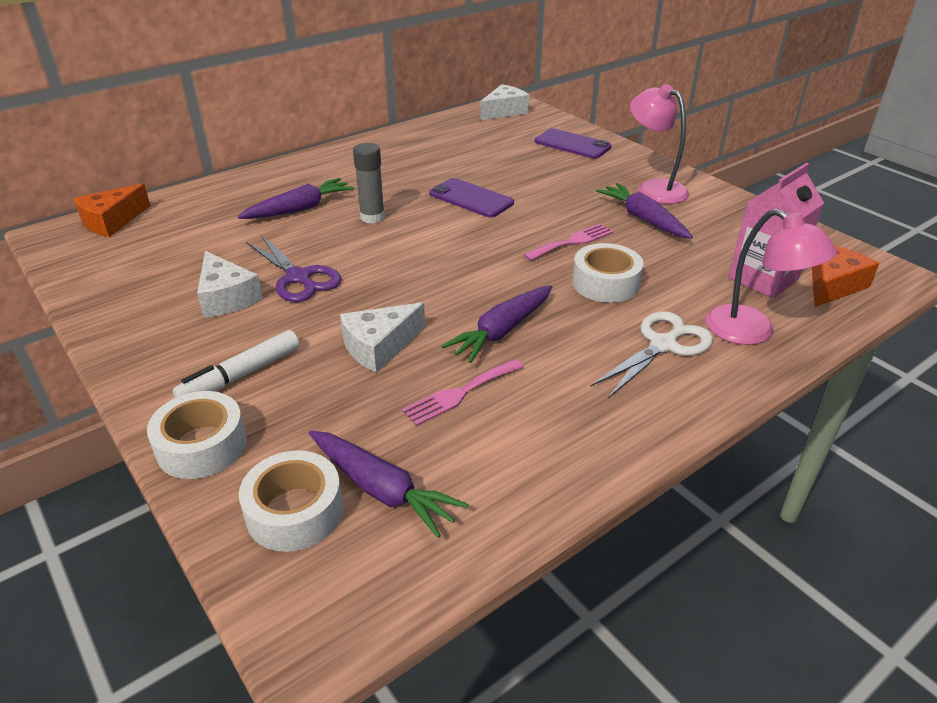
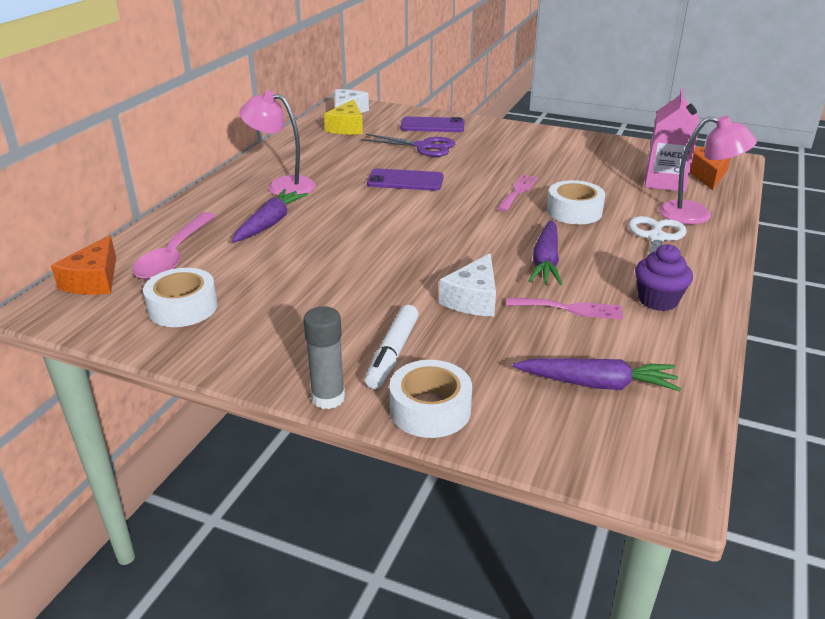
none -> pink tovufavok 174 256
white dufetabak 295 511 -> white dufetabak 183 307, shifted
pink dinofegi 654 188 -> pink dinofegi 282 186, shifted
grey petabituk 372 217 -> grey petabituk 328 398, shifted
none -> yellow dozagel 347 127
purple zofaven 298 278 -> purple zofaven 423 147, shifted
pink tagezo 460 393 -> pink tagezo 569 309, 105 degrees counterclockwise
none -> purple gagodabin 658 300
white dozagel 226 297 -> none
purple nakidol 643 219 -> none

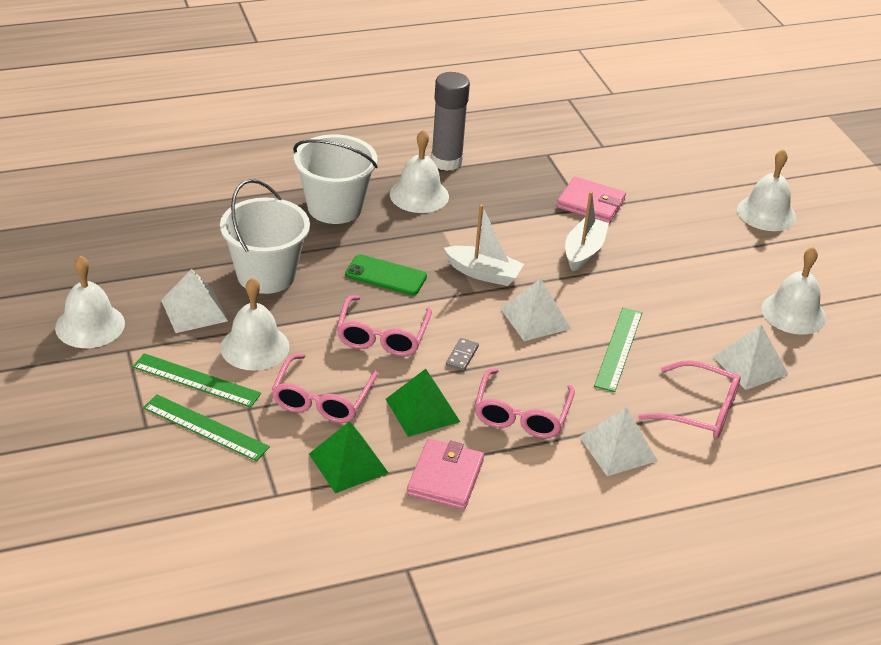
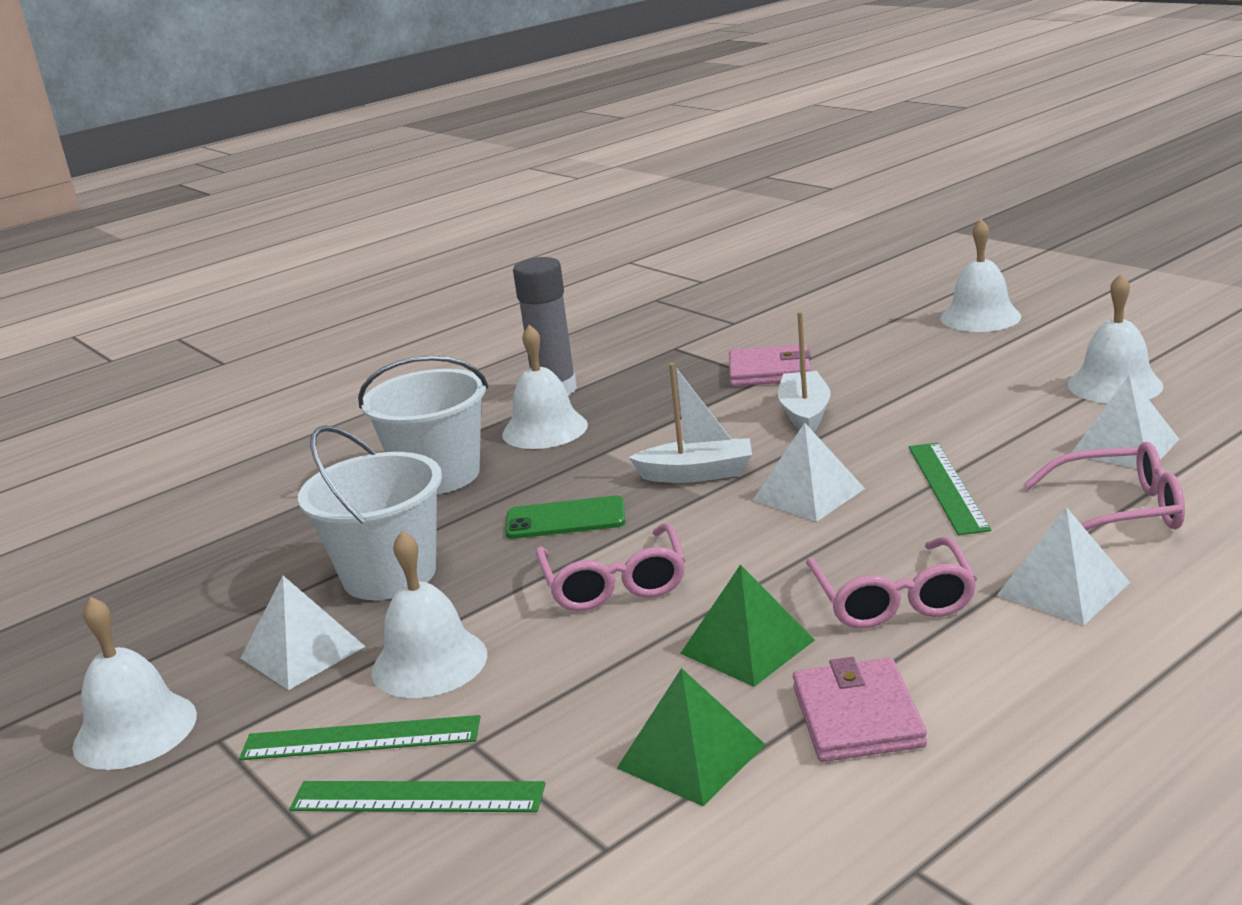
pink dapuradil 322 399 -> none
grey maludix 462 356 -> none

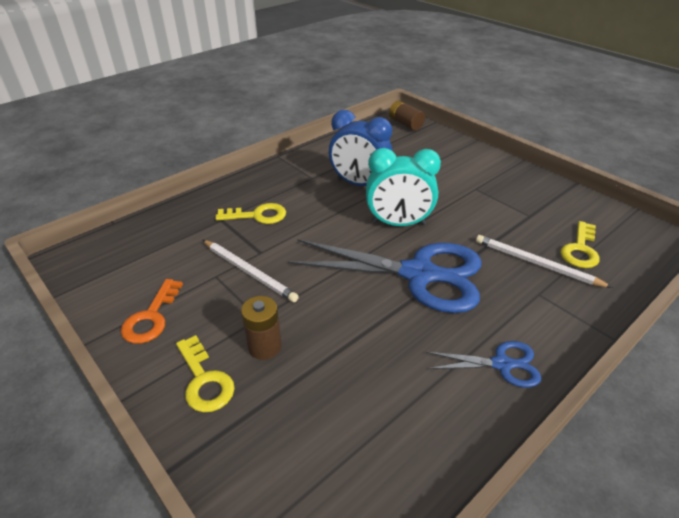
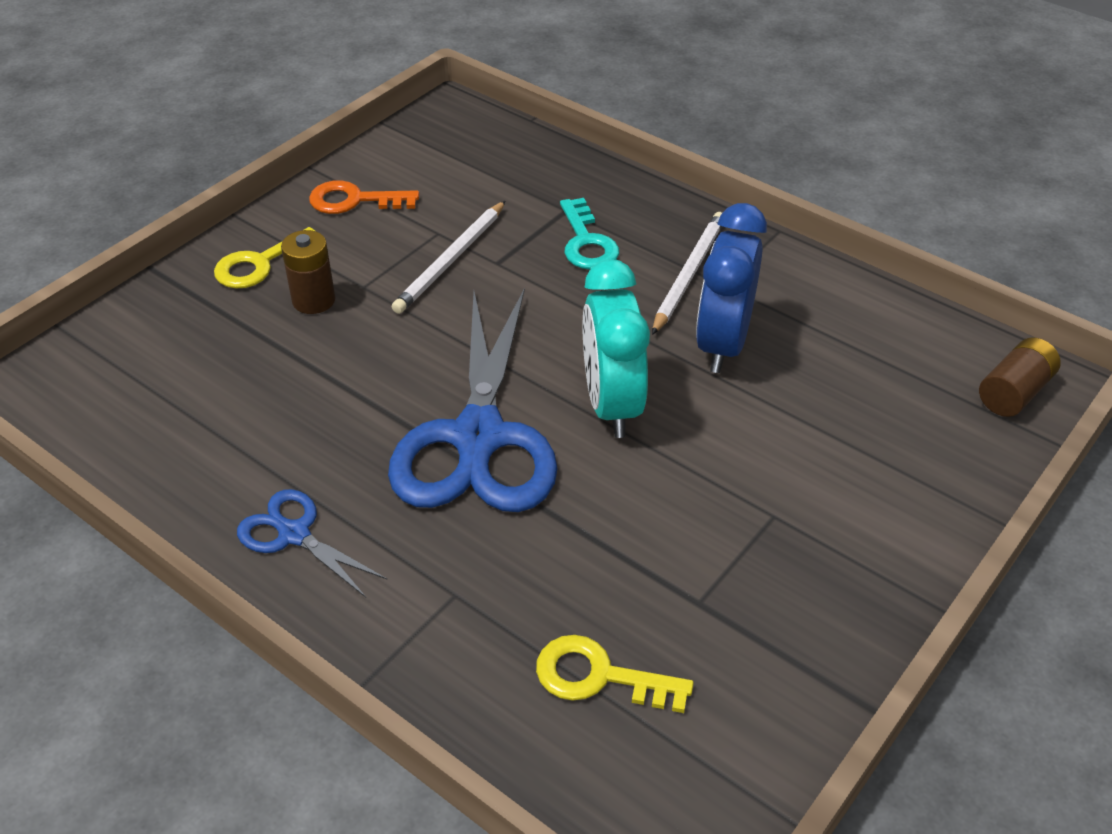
blue zofaven 501 364 -> blue zofaven 294 534, 135 degrees clockwise
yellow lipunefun 258 215 -> turquoise lipunefun 587 242
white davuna 536 264 -> white davuna 688 274, shifted

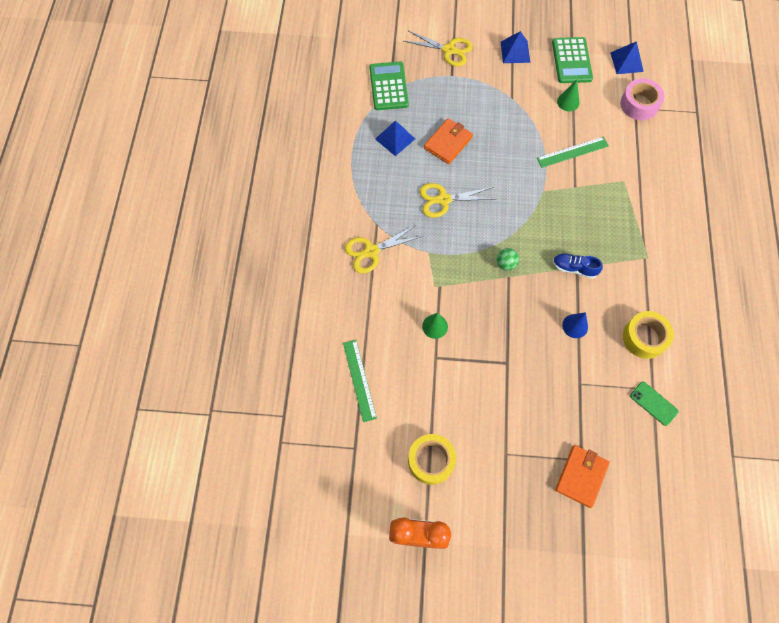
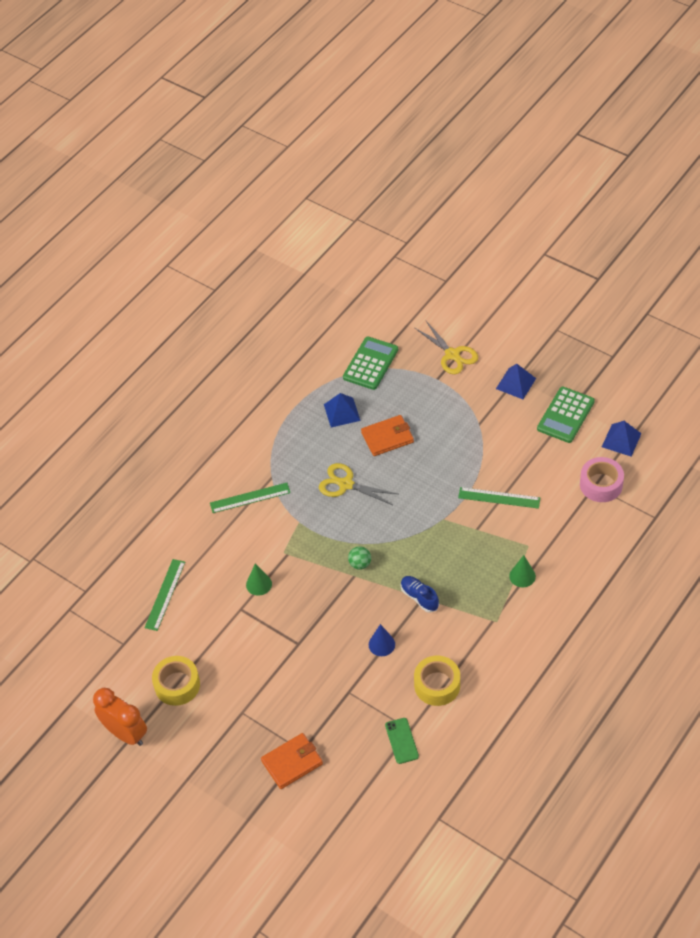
yellow zofaven 371 251 -> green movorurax 250 498
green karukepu 568 102 -> green karukepu 522 576, shifted

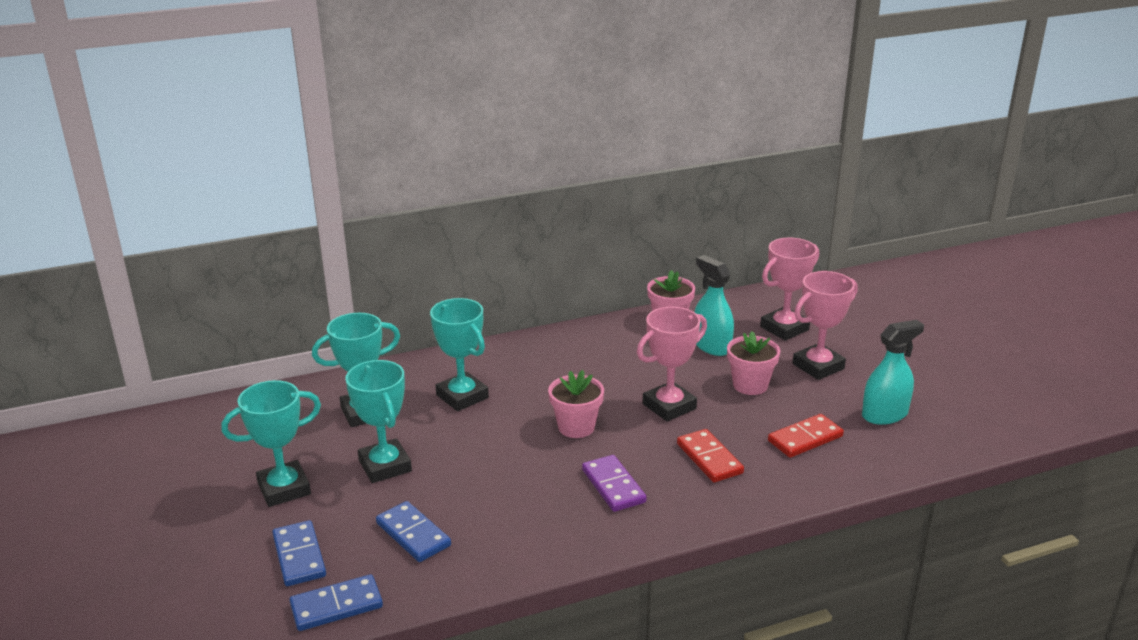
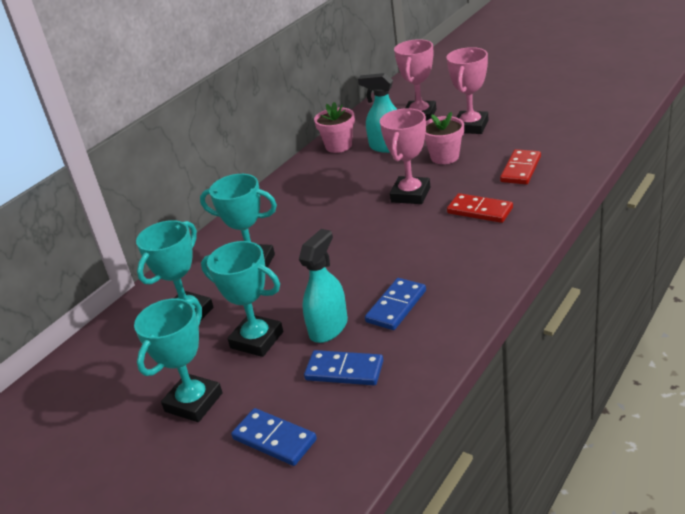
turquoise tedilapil 884 414 -> turquoise tedilapil 328 327, shifted
blue maludix 336 606 -> blue maludix 396 306, shifted
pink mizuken 576 427 -> none
purple maludix 613 486 -> none

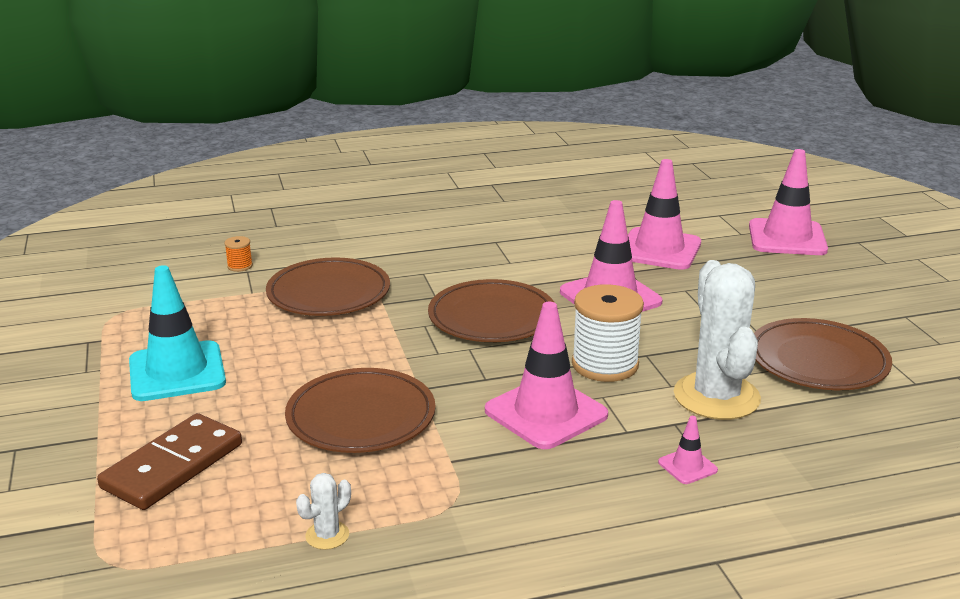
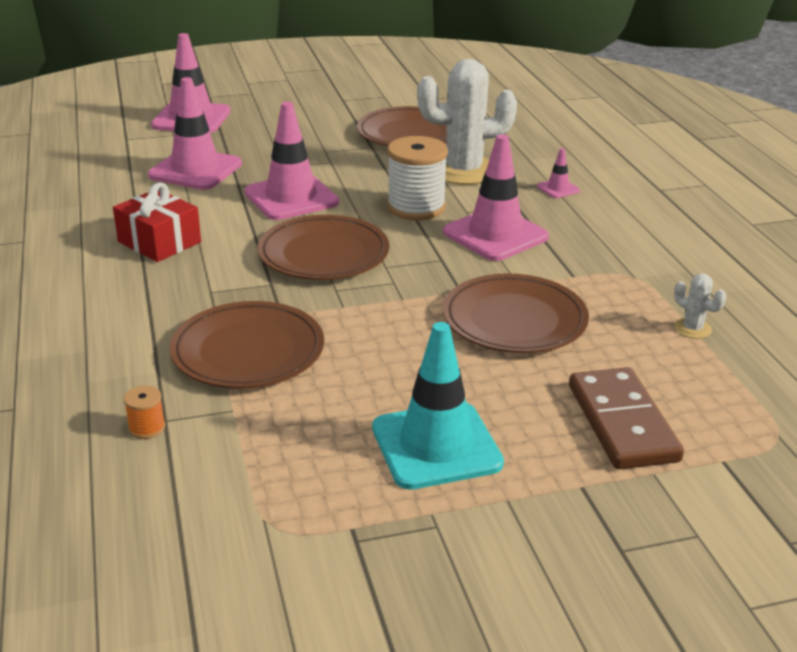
none -> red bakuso 159 242
brown maludix 172 466 -> brown maludix 622 423, 45 degrees clockwise

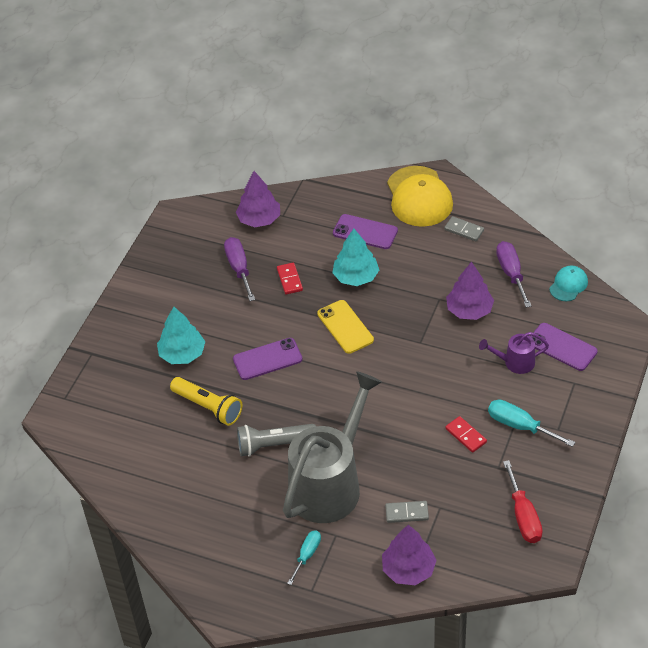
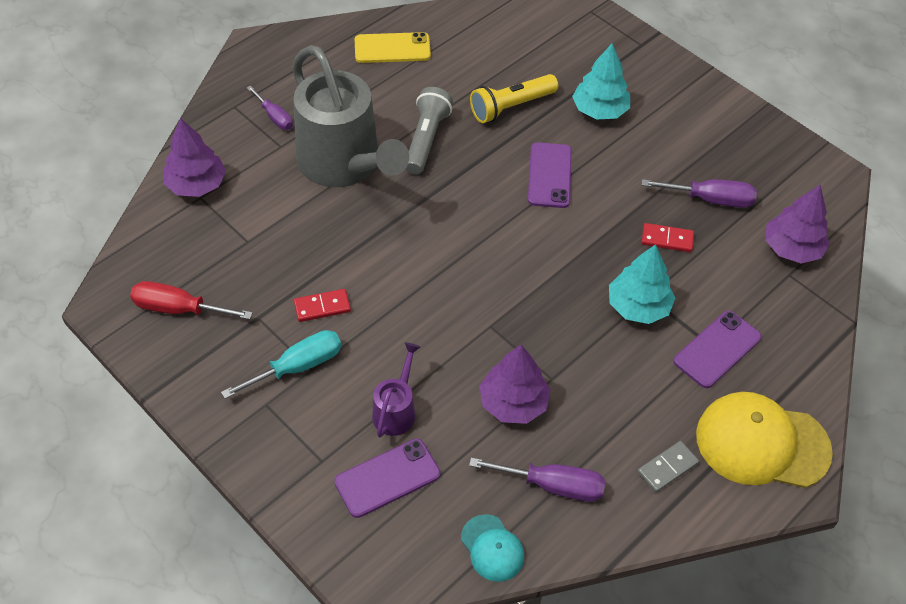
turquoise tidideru 307 555 -> purple tidideru 274 117
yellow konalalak 345 327 -> yellow konalalak 392 48, shifted
grey maludix 406 513 -> none

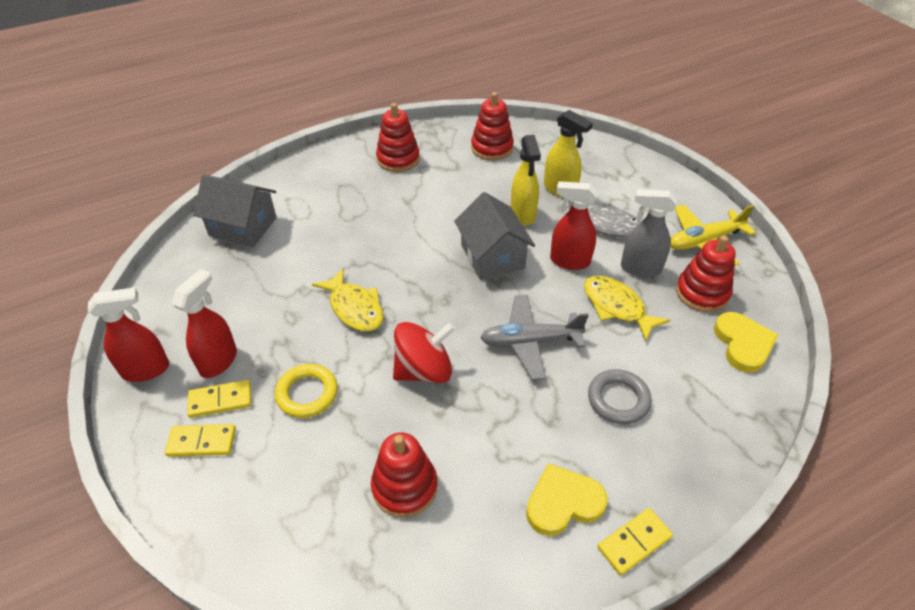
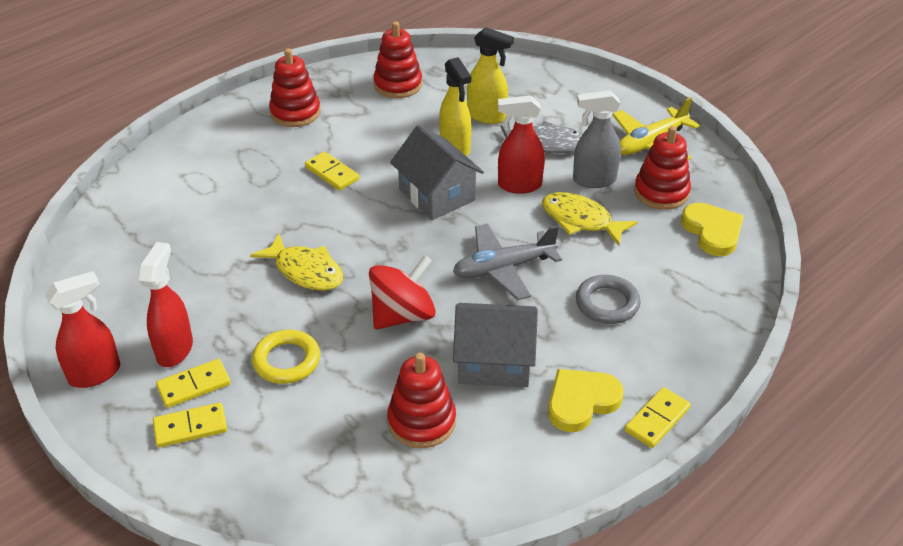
none -> yellow maludix 332 173
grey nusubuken 243 226 -> grey nusubuken 494 362, shifted

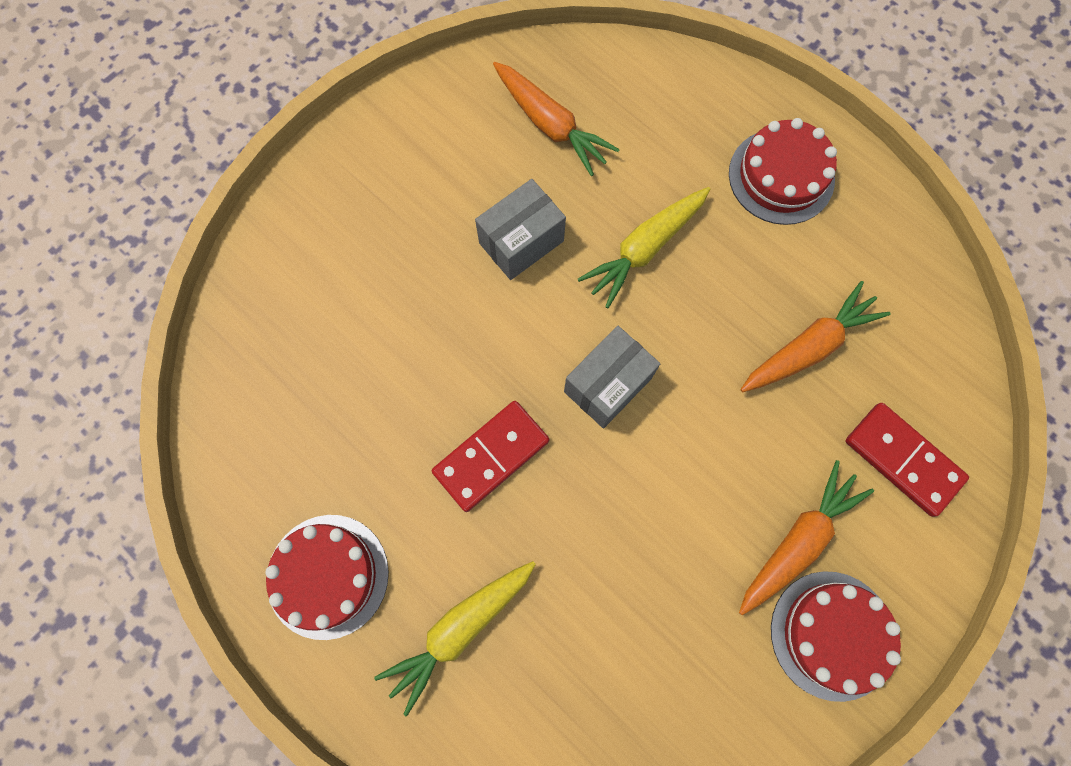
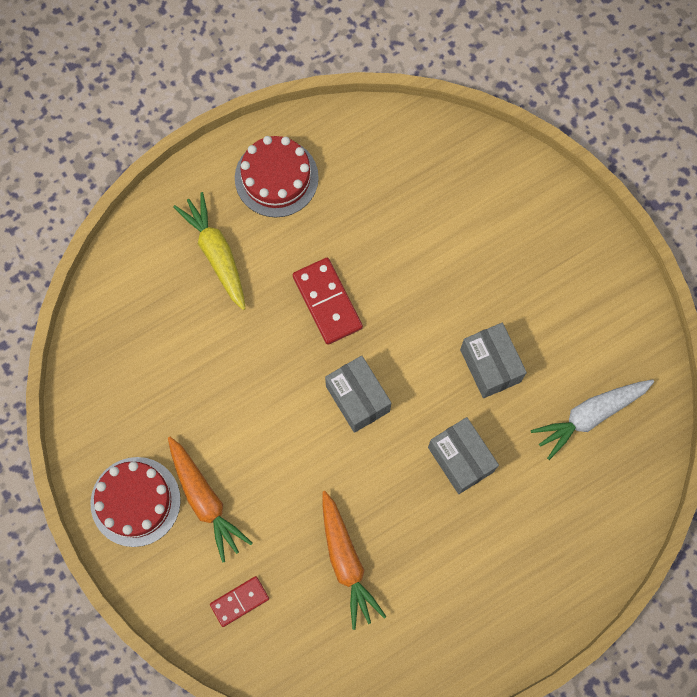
red maludix 902 460 -> red maludix 239 601, x0.63
yellow nakidol 644 249 -> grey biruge 460 459
orange nakidol 550 125 -> white nakidol 590 416
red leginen 781 176 -> none

